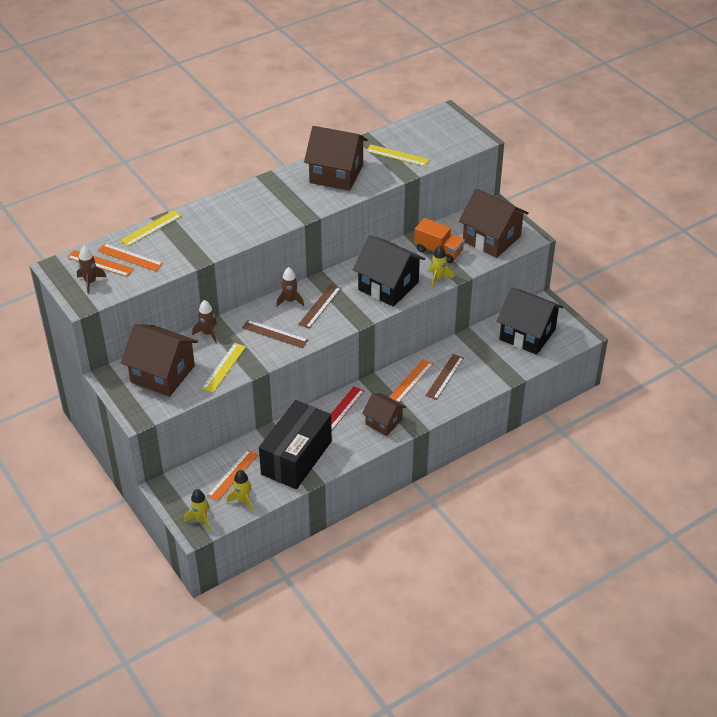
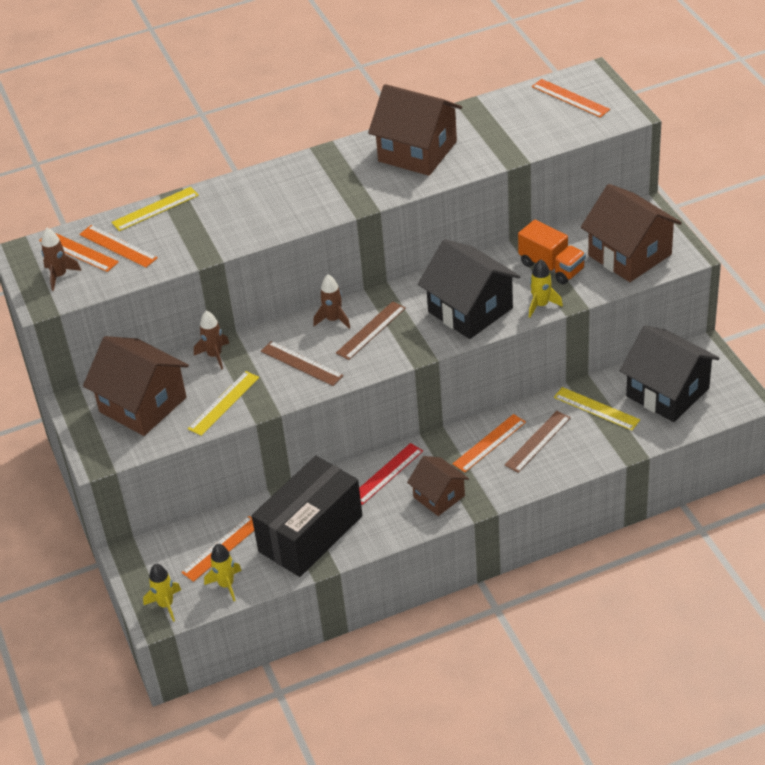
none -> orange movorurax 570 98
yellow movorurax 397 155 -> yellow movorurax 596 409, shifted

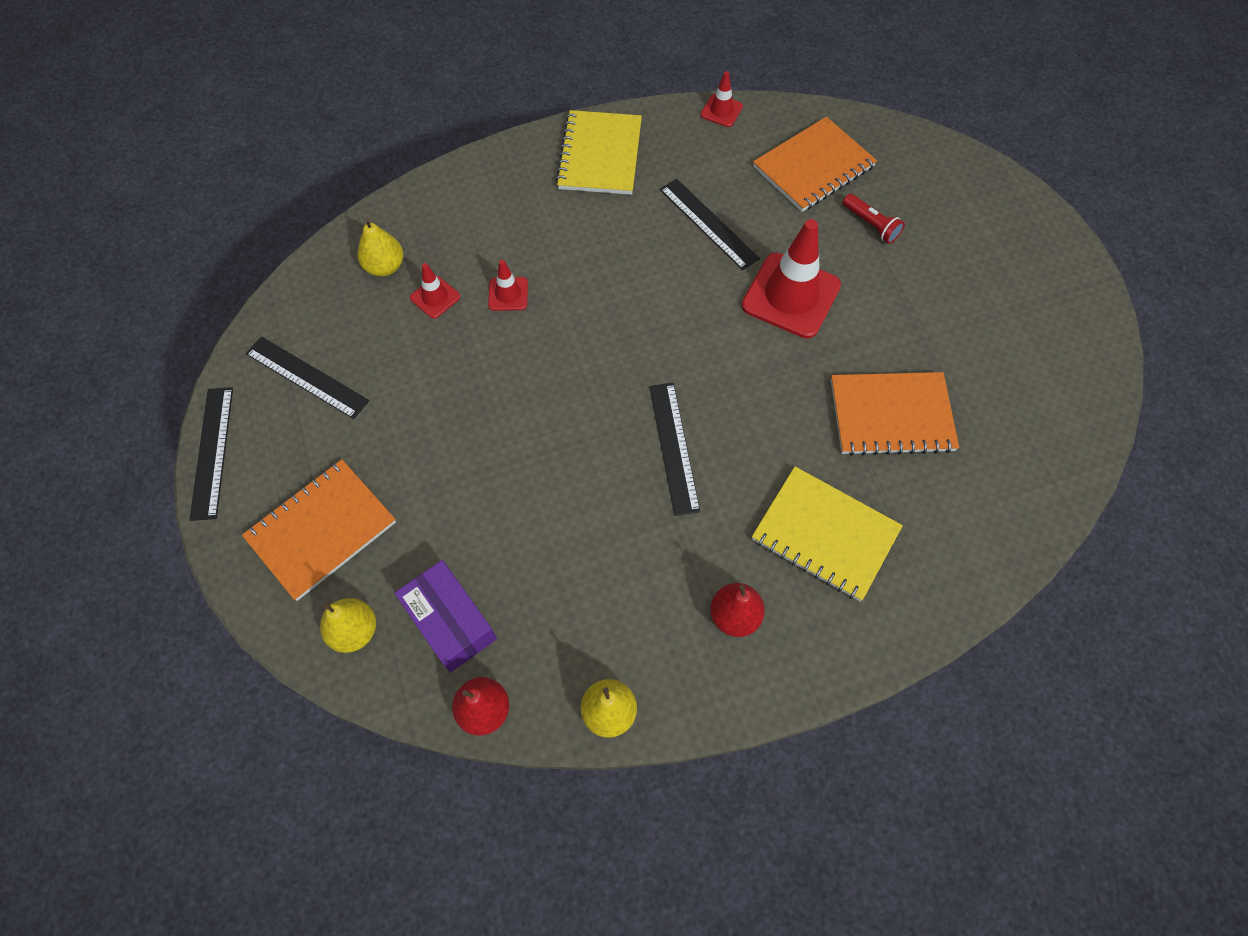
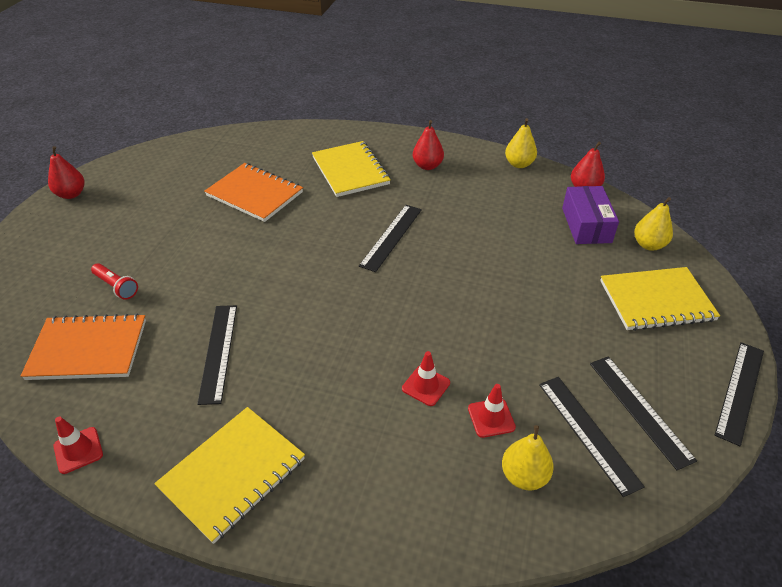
none -> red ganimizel 71 194
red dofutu 871 225 -> red dofutu 116 287, 135 degrees clockwise
none -> black movorurax 588 433
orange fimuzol 321 530 -> yellow fimuzol 656 301
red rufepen 791 296 -> none

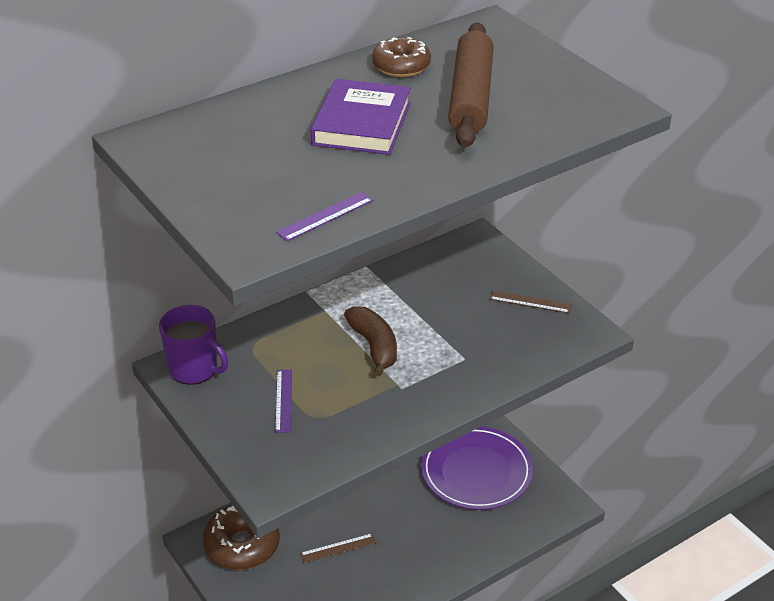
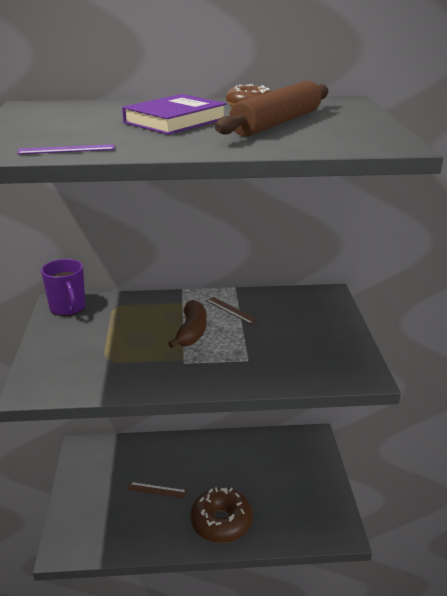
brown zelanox 242 545 -> brown zelanox 221 522, shifted
brown movorurax 530 302 -> brown movorurax 231 310, shifted
purple movorurax 284 400 -> none
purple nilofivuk 476 471 -> none

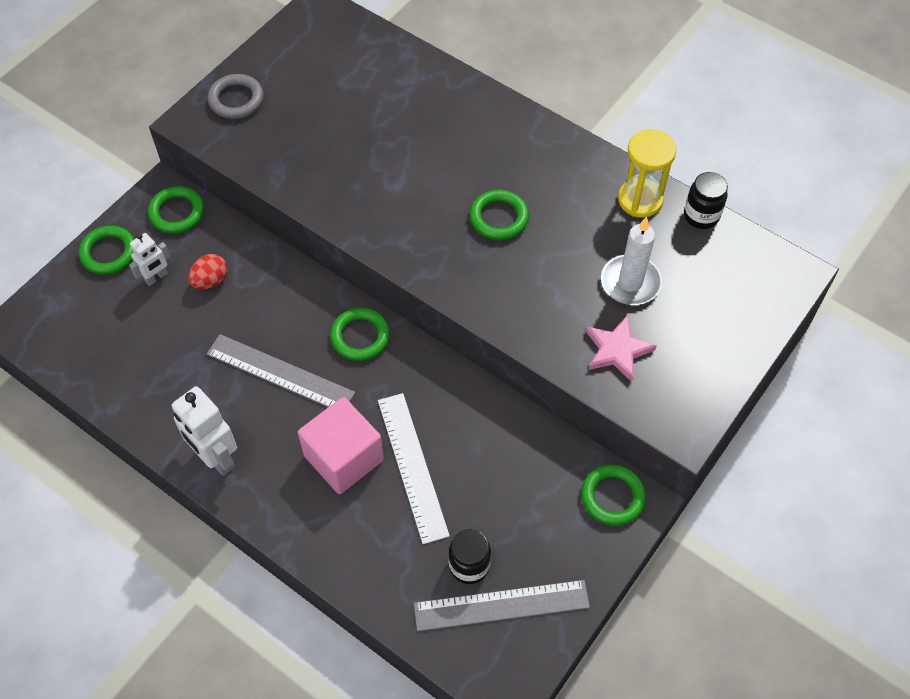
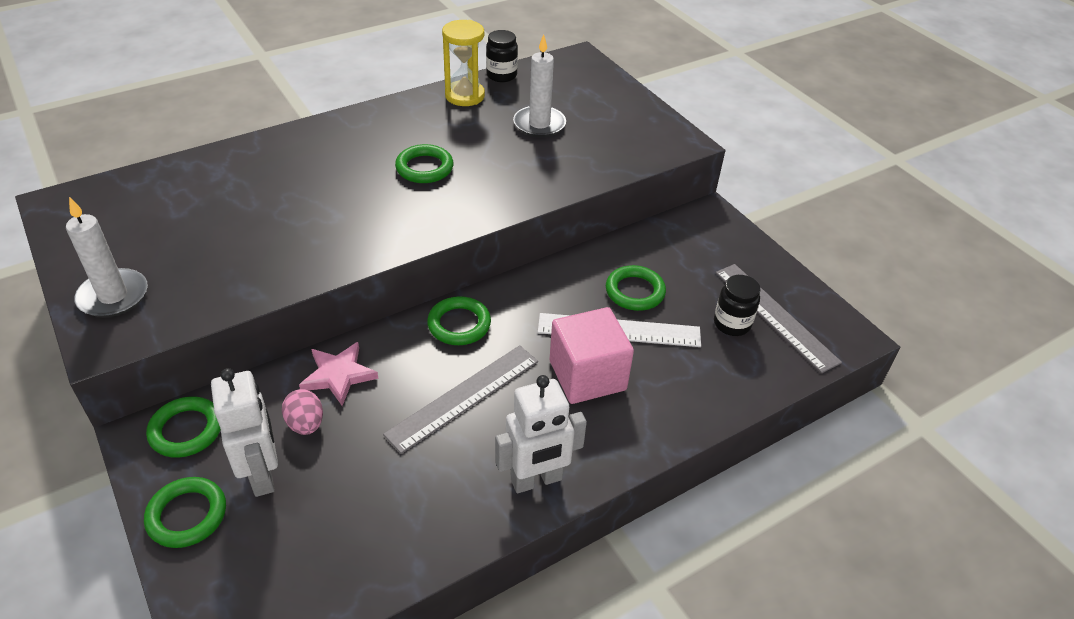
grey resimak 236 100 -> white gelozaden 113 296
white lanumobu 156 277 -> white lanumobu 262 474, x1.69
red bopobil 210 280 -> pink bopobil 306 424
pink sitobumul 617 350 -> pink sitobumul 338 375, shifted
green resimak 612 497 -> green resimak 635 291, shifted
grey movorurax 501 605 -> grey movorurax 775 316, 45 degrees counterclockwise

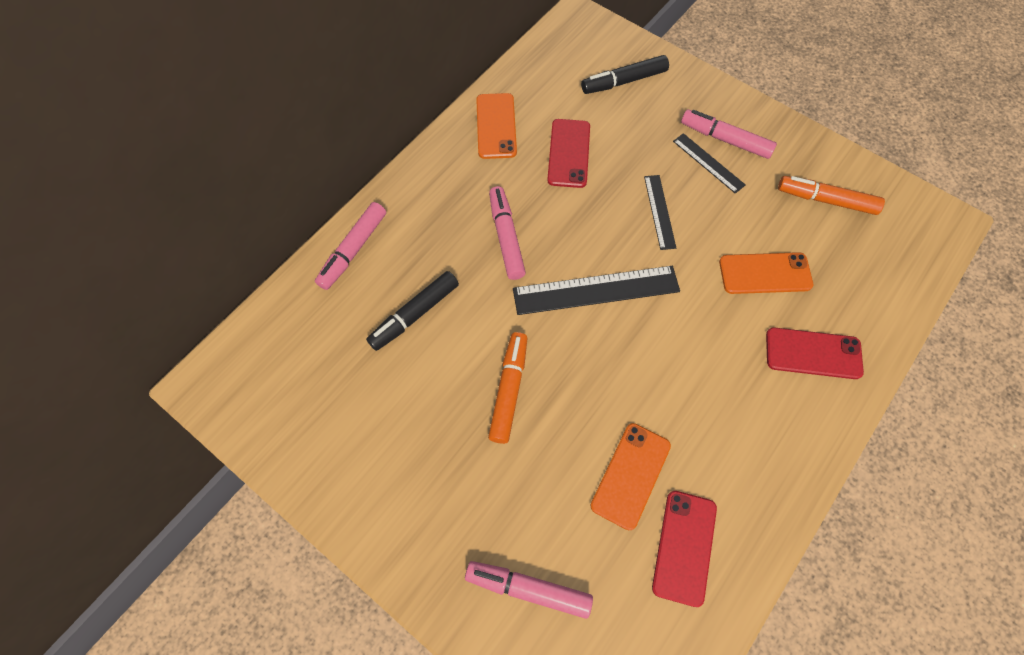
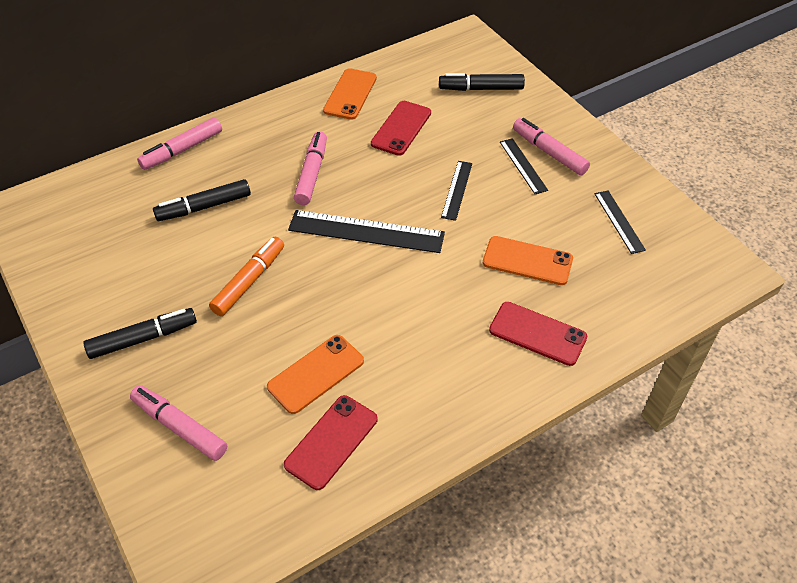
none -> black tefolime 143 338
orange tefolime 826 200 -> black movorurax 619 221

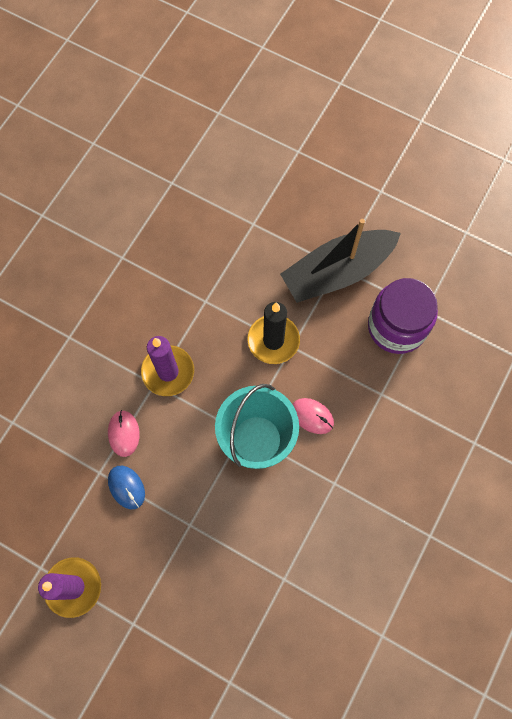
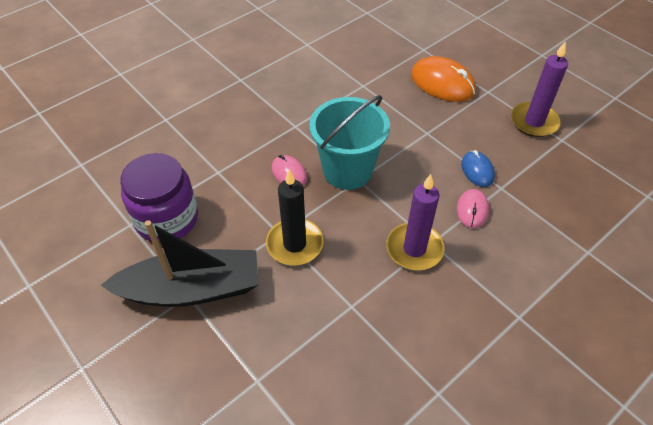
none -> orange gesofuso 442 83

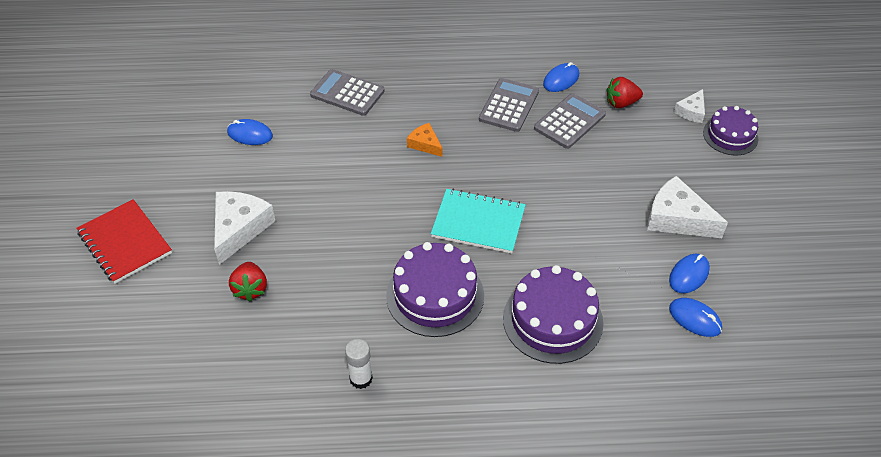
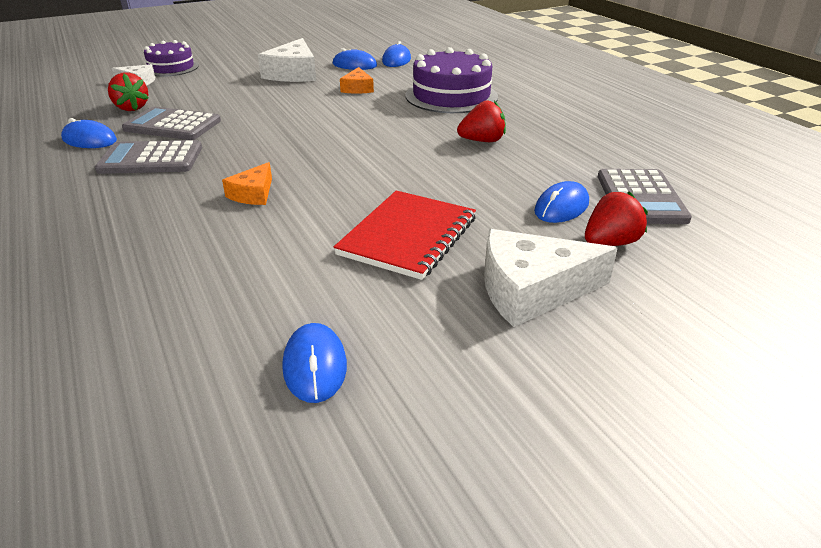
red fimuzol 124 243 -> red fimuzol 408 236, shifted
none -> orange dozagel 357 88
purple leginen 435 295 -> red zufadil 482 141
none -> blue gesofuso 561 207
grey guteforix 347 93 -> grey guteforix 641 198, shifted
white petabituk 361 378 -> none
turquoise fimuzol 478 222 -> none

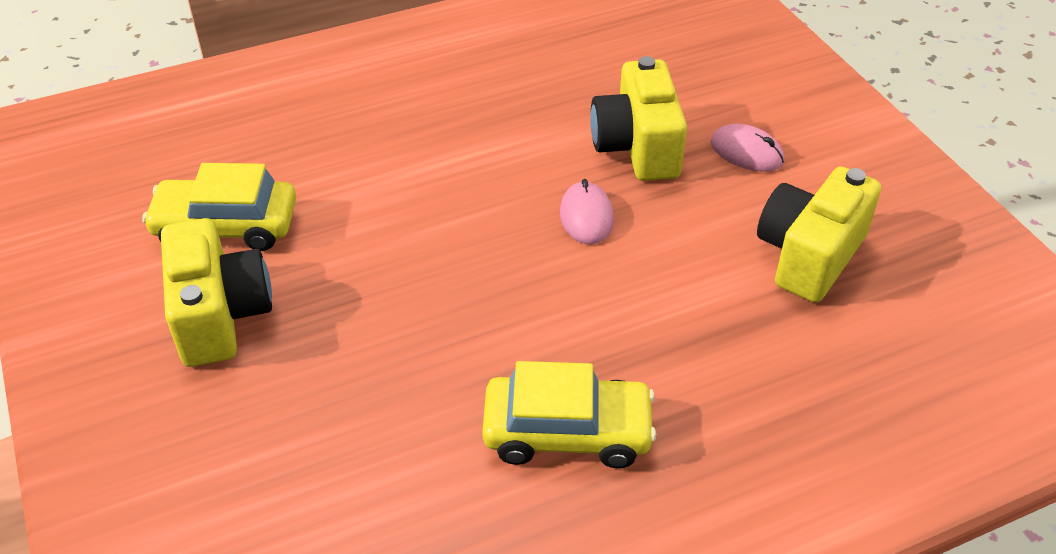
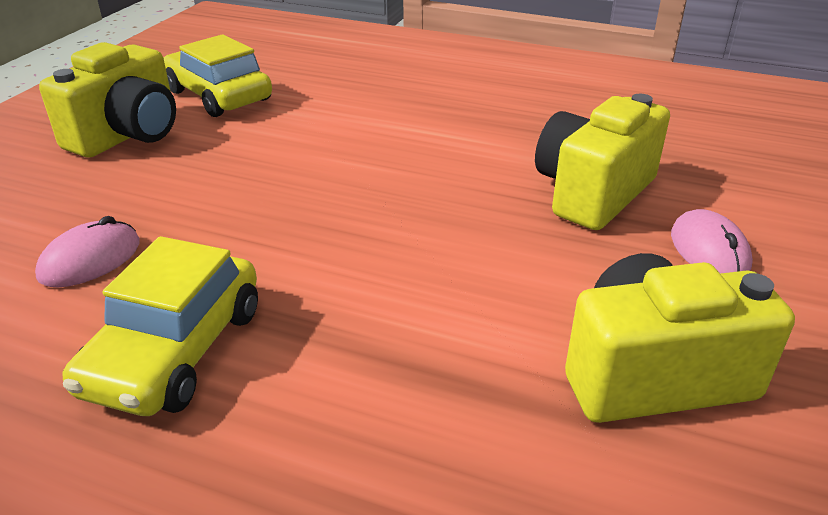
pink gesofuso 586 216 -> pink gesofuso 90 260, shifted
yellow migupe 567 432 -> yellow migupe 175 350, 60 degrees clockwise

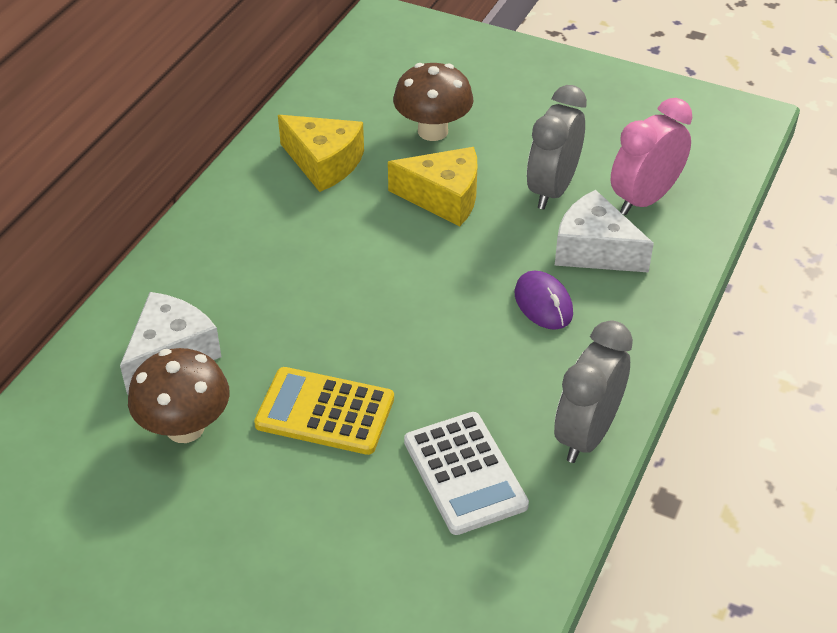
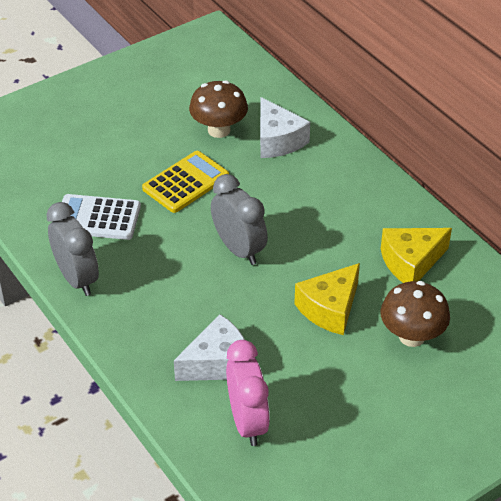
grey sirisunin 552 190 -> grey sirisunin 239 249, shifted
purple gesofuso 543 303 -> none

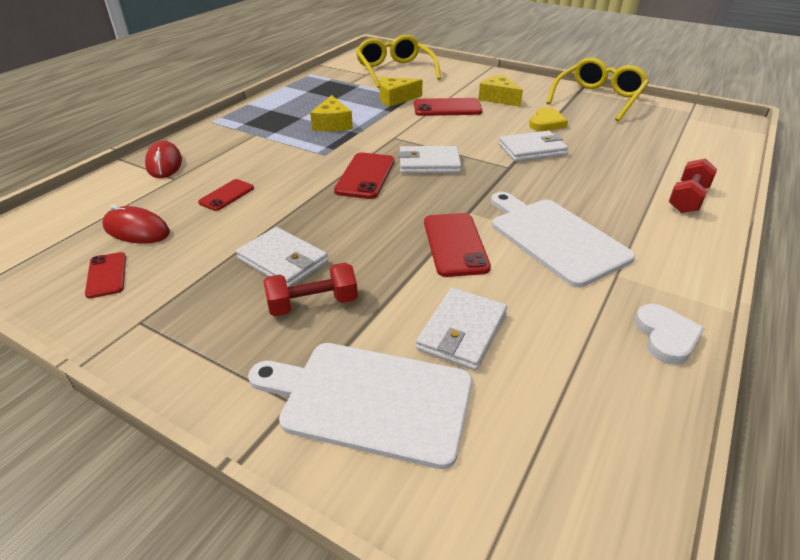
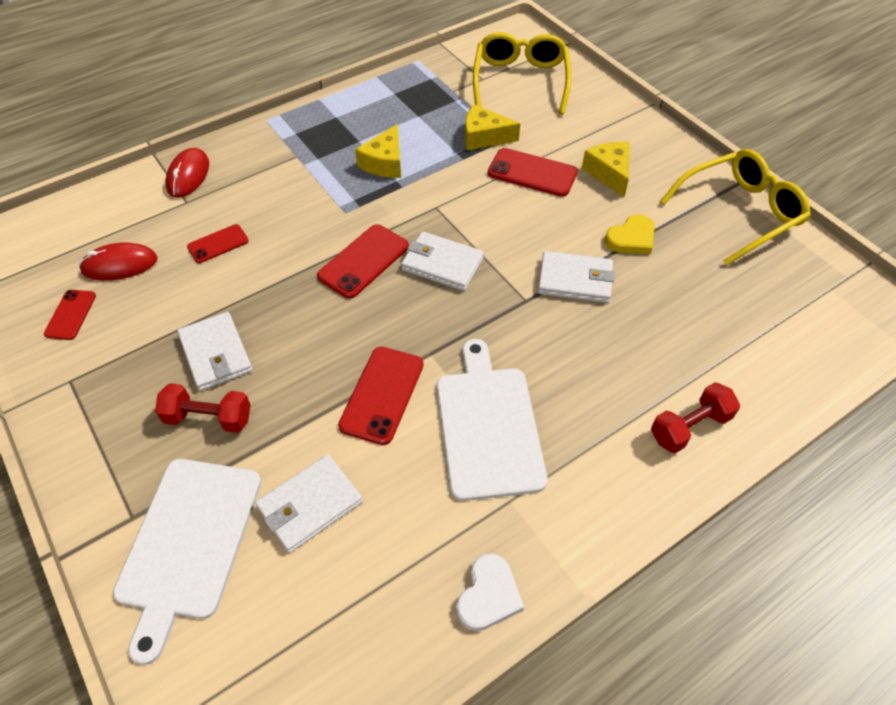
red gesofuso 137 230 -> red gesofuso 120 265, 60 degrees counterclockwise
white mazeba 370 400 -> white mazeba 188 542, 120 degrees counterclockwise

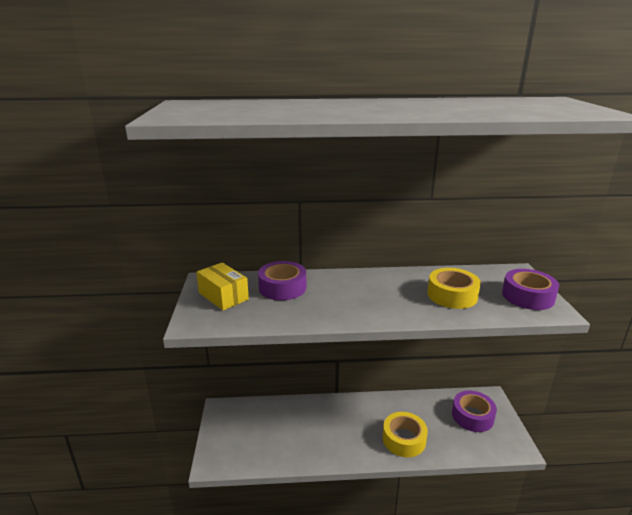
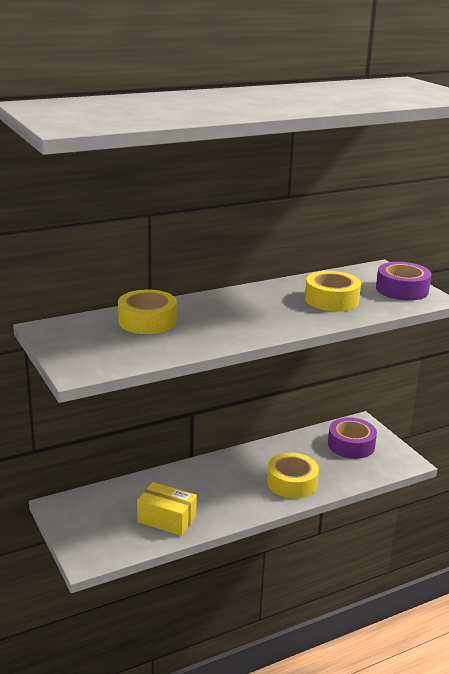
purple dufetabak 282 287 -> yellow dufetabak 147 321
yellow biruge 223 296 -> yellow biruge 167 519, shifted

